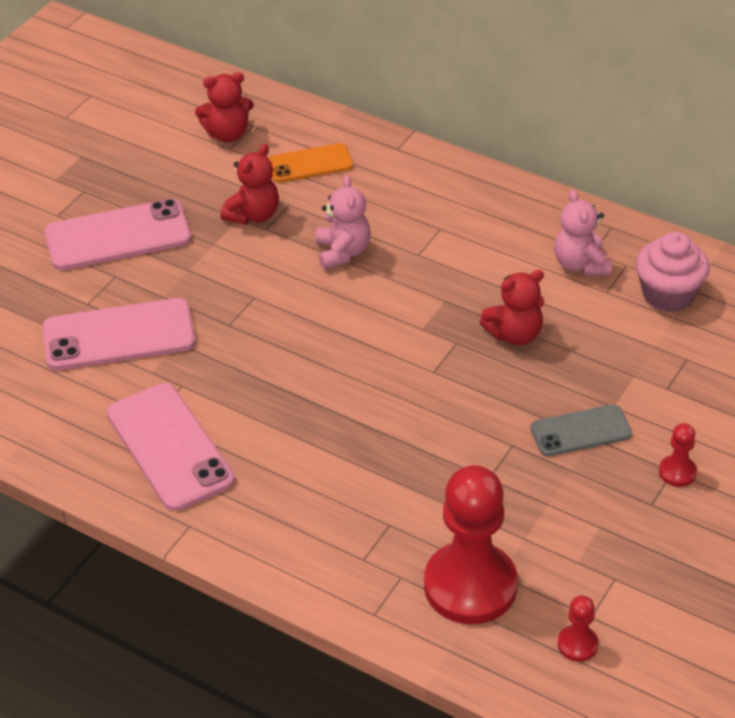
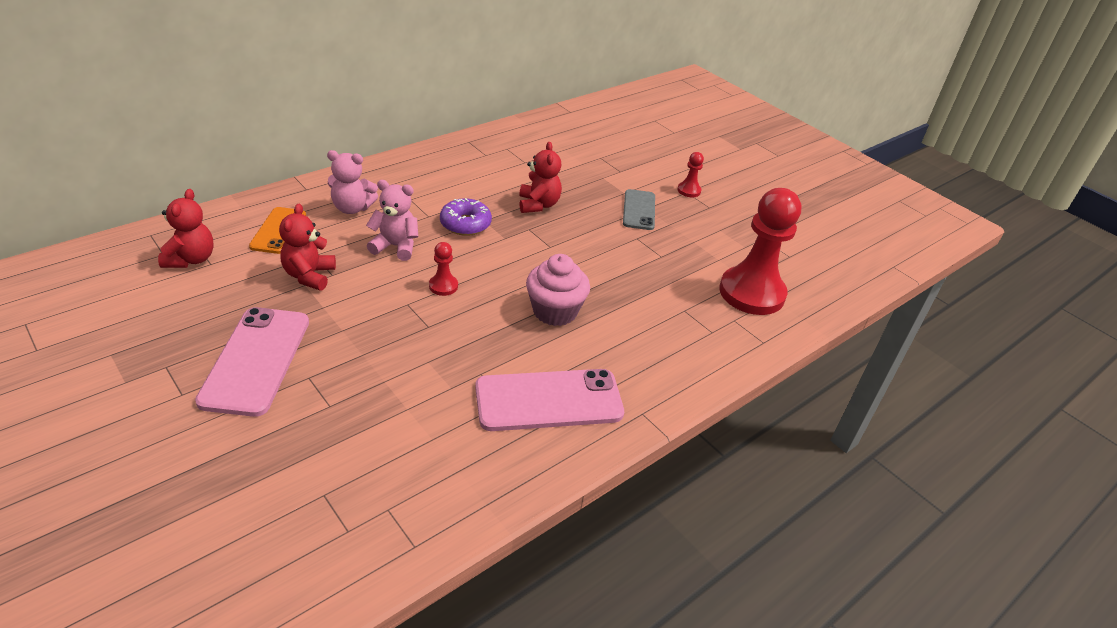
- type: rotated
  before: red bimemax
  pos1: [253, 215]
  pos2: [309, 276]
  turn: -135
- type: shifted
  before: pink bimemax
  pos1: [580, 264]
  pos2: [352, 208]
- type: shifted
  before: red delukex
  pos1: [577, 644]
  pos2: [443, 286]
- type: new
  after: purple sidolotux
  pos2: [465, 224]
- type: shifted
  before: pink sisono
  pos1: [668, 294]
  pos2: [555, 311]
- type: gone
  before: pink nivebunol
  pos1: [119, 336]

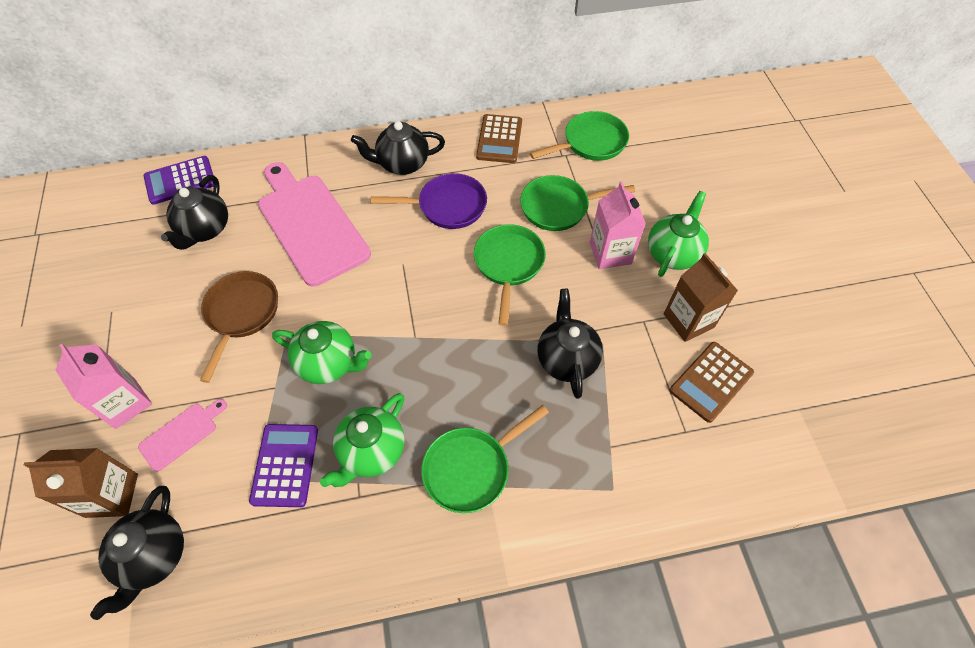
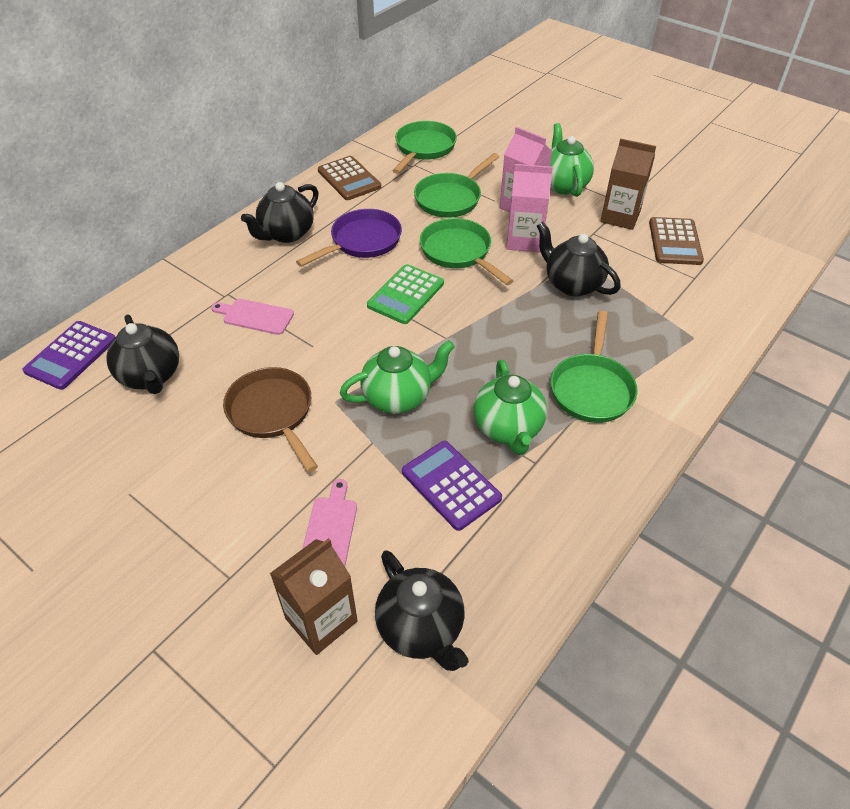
- type: scaled
  before: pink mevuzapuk
  pos1: [310, 225]
  pos2: [255, 316]
  scale: 0.45
- type: new
  after: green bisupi
  pos2: [406, 295]
- type: shifted
  before: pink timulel
  pos1: [125, 403]
  pos2: [524, 240]

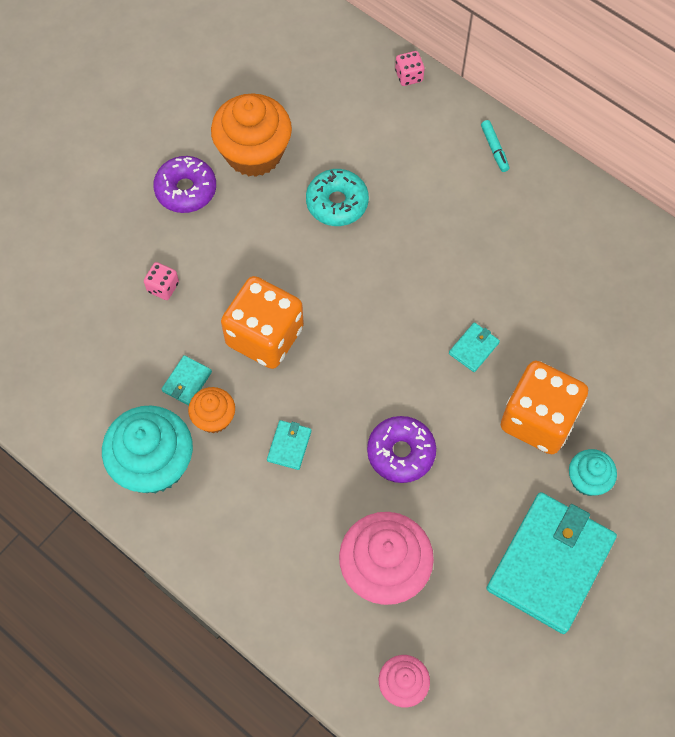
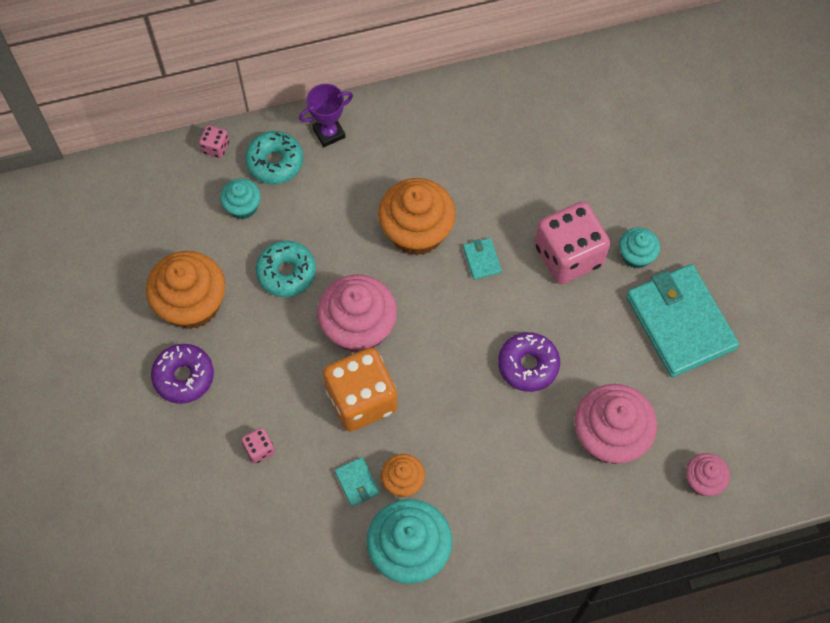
- type: new
  after: turquoise sisono
  pos2: [243, 206]
- type: new
  after: turquoise sidolotux
  pos2: [275, 162]
- type: swapped
  before: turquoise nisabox
  after: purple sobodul
  pos1: [494, 149]
  pos2: [329, 133]
- type: new
  after: pink sisono
  pos2: [358, 328]
- type: new
  after: orange sisono
  pos2: [416, 231]
- type: repainted
  before: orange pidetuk
  after: pink pidetuk
  pos1: [538, 419]
  pos2: [568, 255]
- type: gone
  before: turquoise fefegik
  pos1: [289, 446]

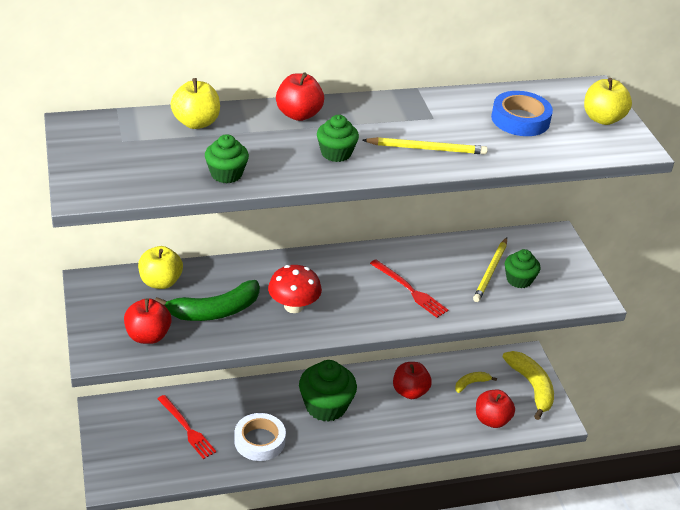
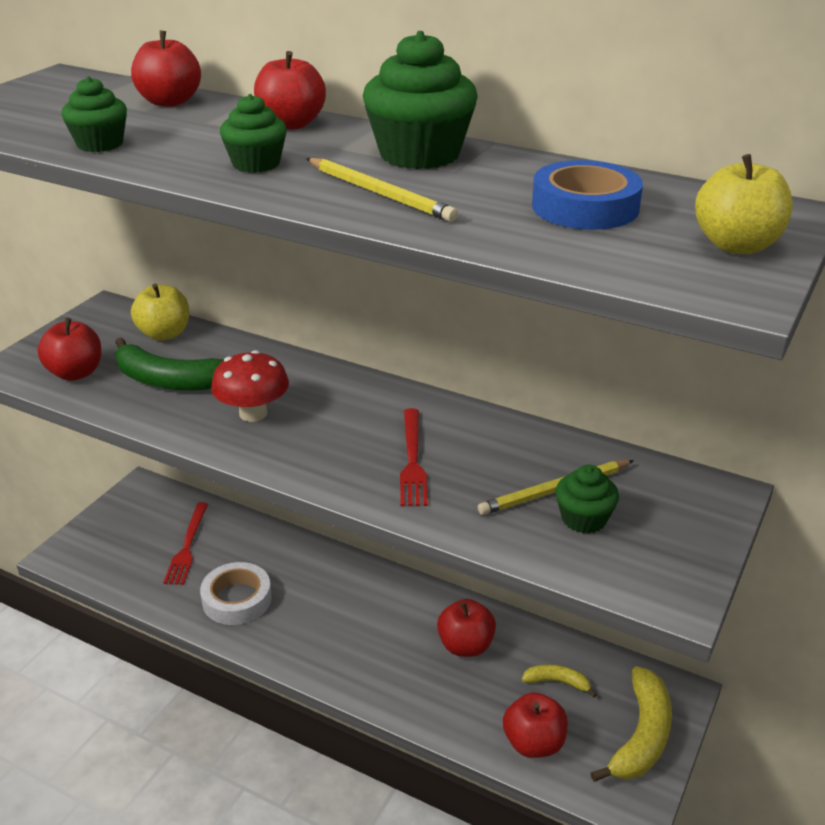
- type: repainted
  before: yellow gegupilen
  after: red gegupilen
  pos1: [196, 123]
  pos2: [169, 102]
- type: shifted
  before: green sisono
  pos1: [326, 406]
  pos2: [419, 154]

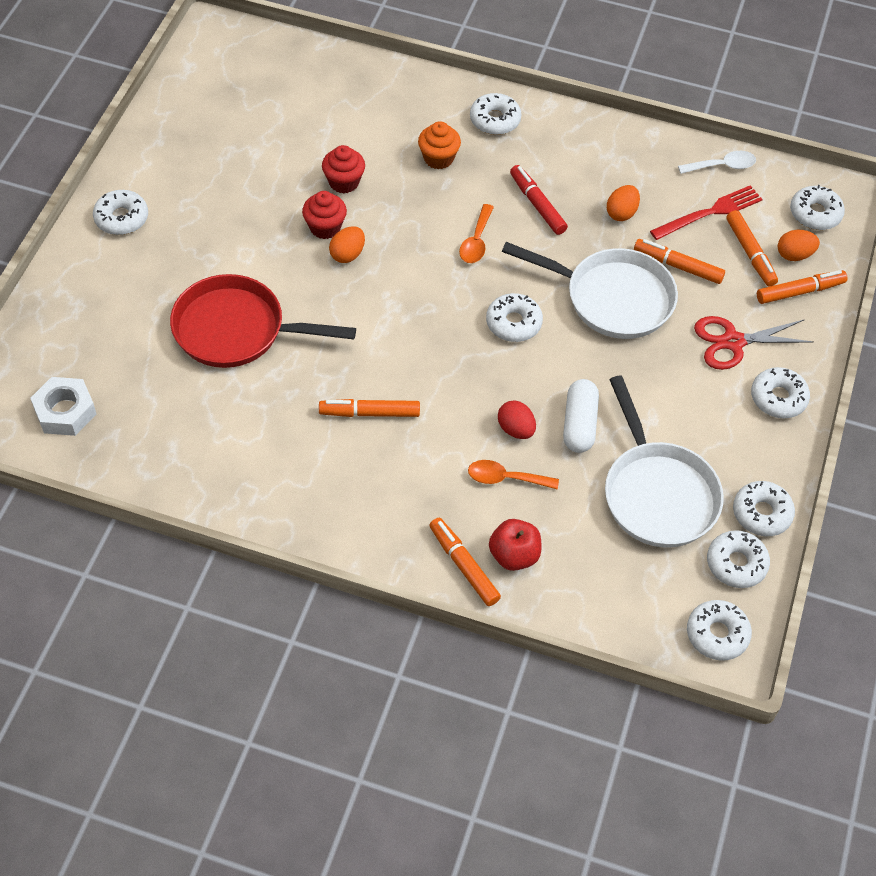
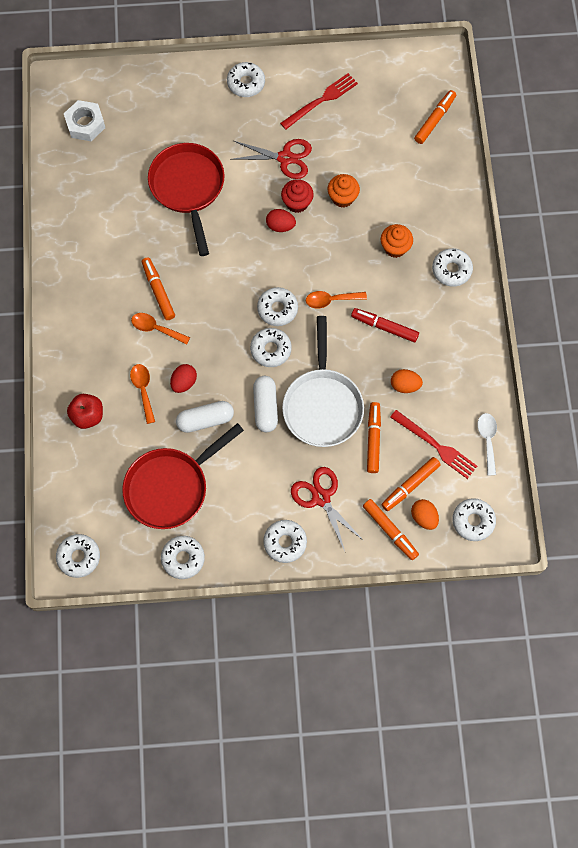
- type: repainted
  before: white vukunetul
  after: red vukunetul
  pos1: [657, 493]
  pos2: [171, 487]
- type: new
  after: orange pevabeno
  pos2: [156, 328]
- type: new
  after: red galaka
  pos2: [285, 158]
- type: new
  after: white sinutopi
  pos2: [265, 407]
- type: shifted
  before: white sidolotux
  pos1: [736, 564]
  pos2: [277, 309]
- type: repainted
  before: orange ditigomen
  after: red ditigomen
  pos1: [347, 254]
  pos2: [280, 226]
- type: new
  after: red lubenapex
  pos2: [321, 101]
- type: repainted
  before: red sisono
  after: orange sisono
  pos1: [344, 182]
  pos2: [342, 197]
- type: rotated
  before: red nisabox
  pos1: [537, 204]
  pos2: [384, 327]
  turn: -105
- type: shifted
  before: orange nisabox
  pos1: [464, 565]
  pos2: [435, 120]
- type: rotated
  before: white pevabeno
  pos1: [722, 166]
  pos2: [487, 440]
  turn: -150

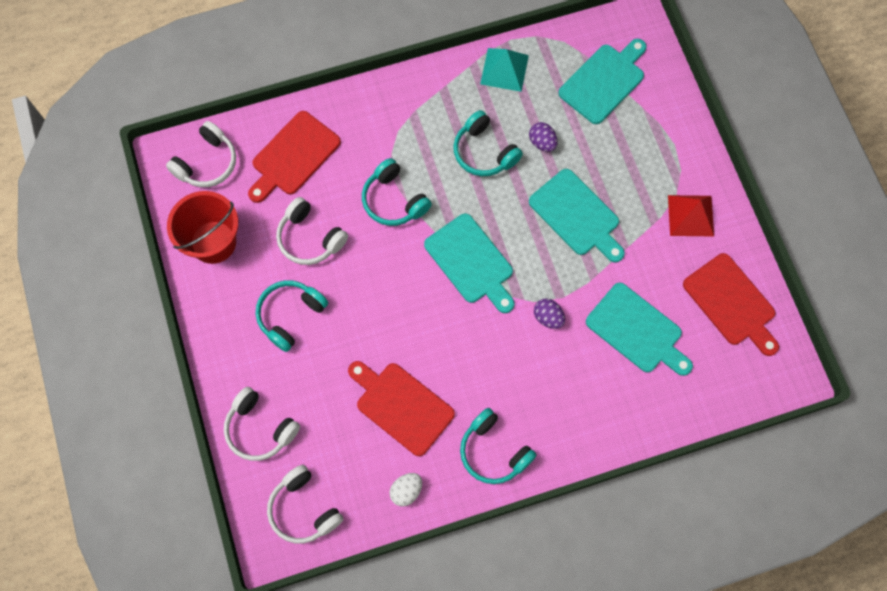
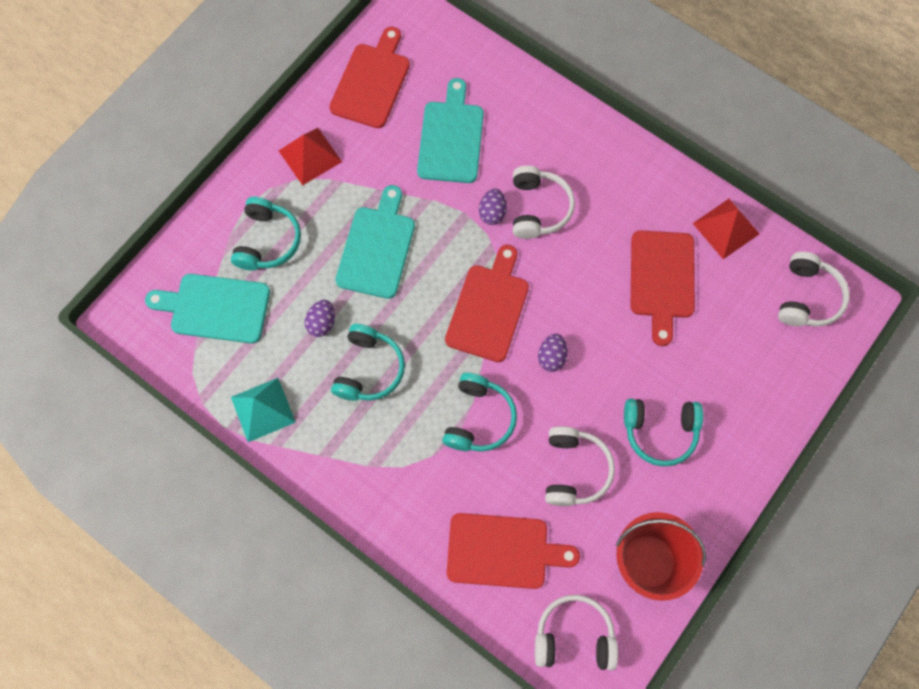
- type: shifted
  before: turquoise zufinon
  pos1: [493, 451]
  pos2: [268, 241]
- type: repainted
  before: turquoise mevuzapuk
  after: red mevuzapuk
  pos1: [471, 262]
  pos2: [489, 308]
- type: shifted
  before: white zufinon
  pos1: [260, 429]
  pos2: [538, 208]
- type: new
  after: purple ditigomen
  pos2: [551, 357]
- type: swapped
  before: white ditigomen
  after: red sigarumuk
  pos1: [406, 491]
  pos2: [726, 228]

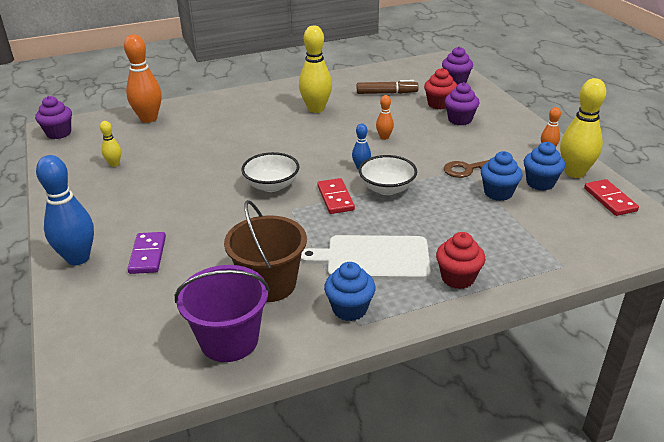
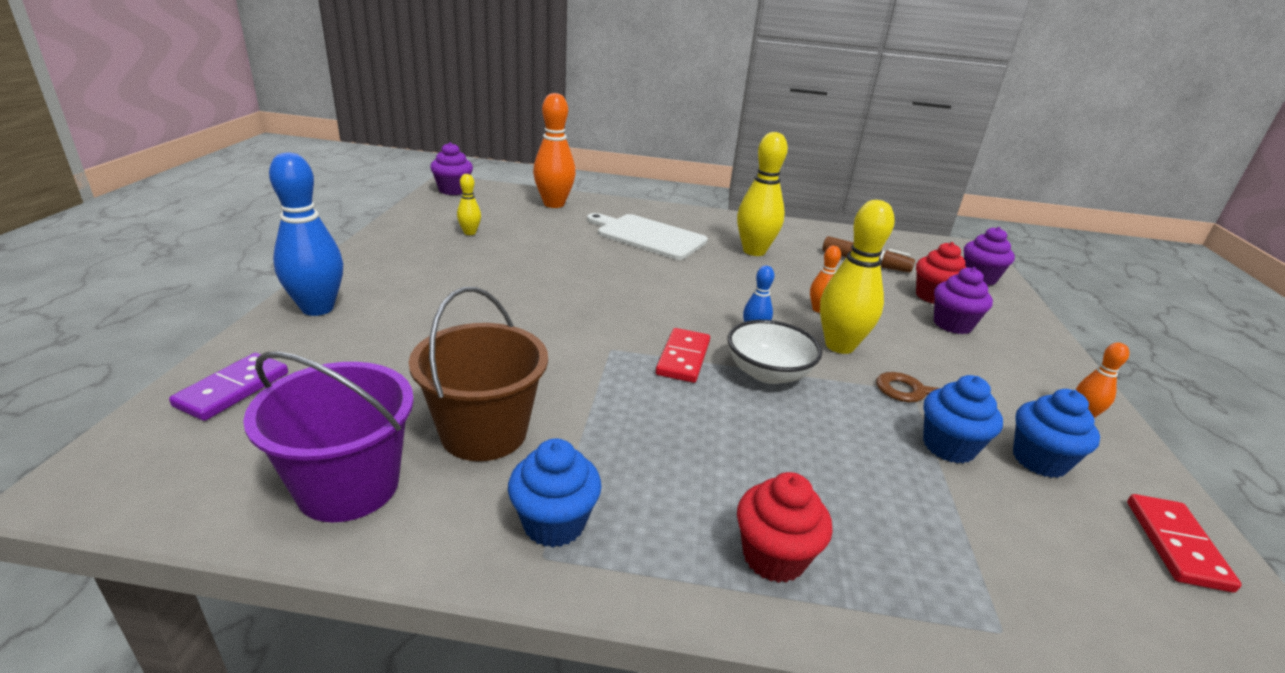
- type: shifted
  before: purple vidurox
  pos1: [147, 255]
  pos2: [232, 389]
- type: shifted
  before: white mevuzapuk
  pos1: [373, 258]
  pos2: [648, 236]
- type: shifted
  before: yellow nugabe
  pos1: [574, 173]
  pos2: [839, 346]
- type: gone
  before: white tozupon
  pos1: [272, 185]

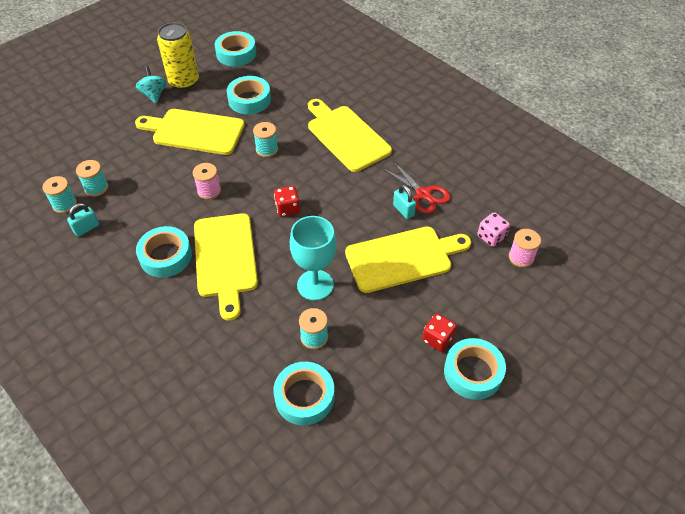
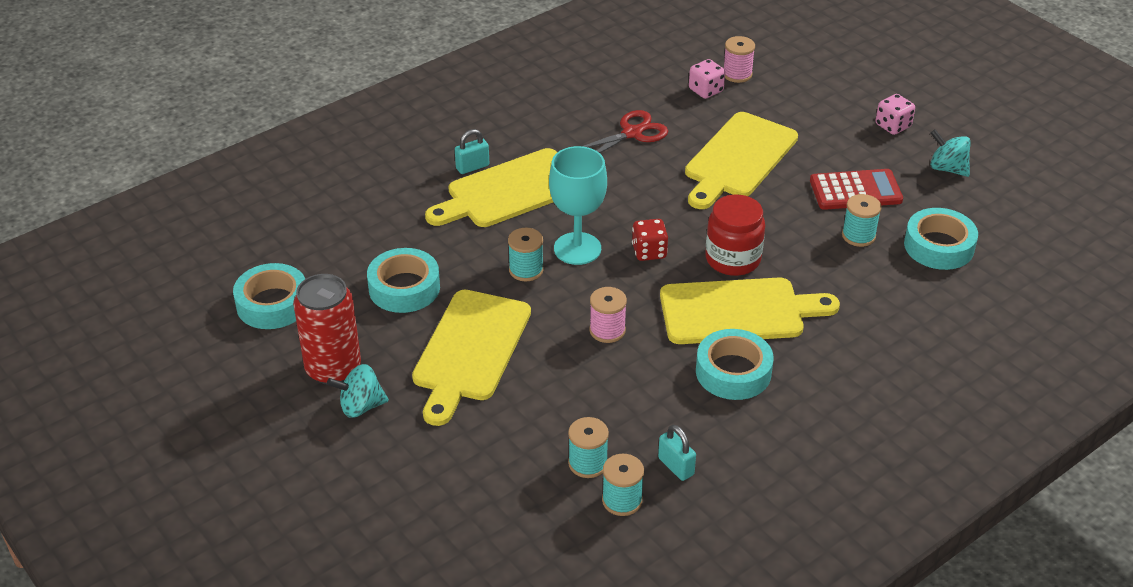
- type: repainted
  before: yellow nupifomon
  after: red nupifomon
  pos1: [184, 81]
  pos2: [333, 368]
- type: shifted
  before: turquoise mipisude
  pos1: [403, 210]
  pos2: [472, 167]
- type: shifted
  before: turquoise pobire
  pos1: [315, 285]
  pos2: [577, 249]
- type: rotated
  before: yellow mevuzapuk
  pos1: [403, 258]
  pos2: [738, 159]
  turn: -135
- type: new
  after: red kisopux
  pos2: [733, 259]
- type: new
  after: red bisupi
  pos2: [855, 190]
- type: swapped
  before: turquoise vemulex
  after: pink pidetuk
  pos1: [473, 372]
  pos2: [893, 126]
- type: new
  after: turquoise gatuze
  pos2: [947, 168]
- type: gone
  before: red pidetuk
  pos1: [437, 339]

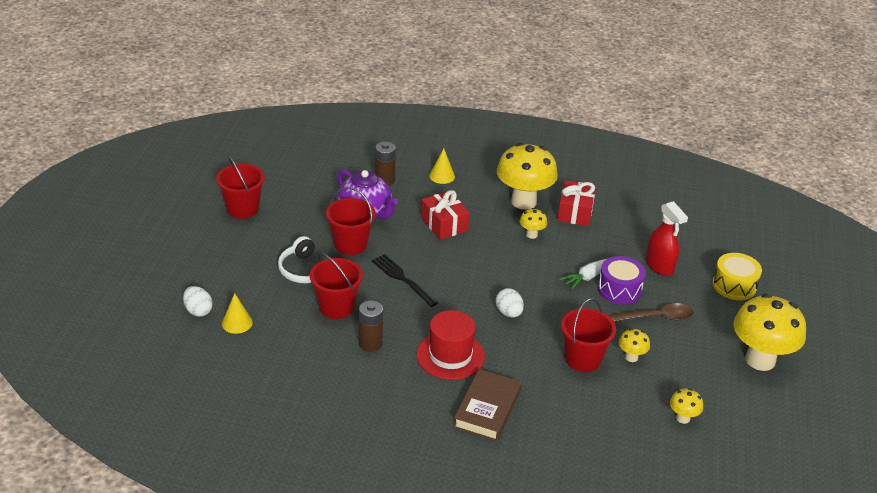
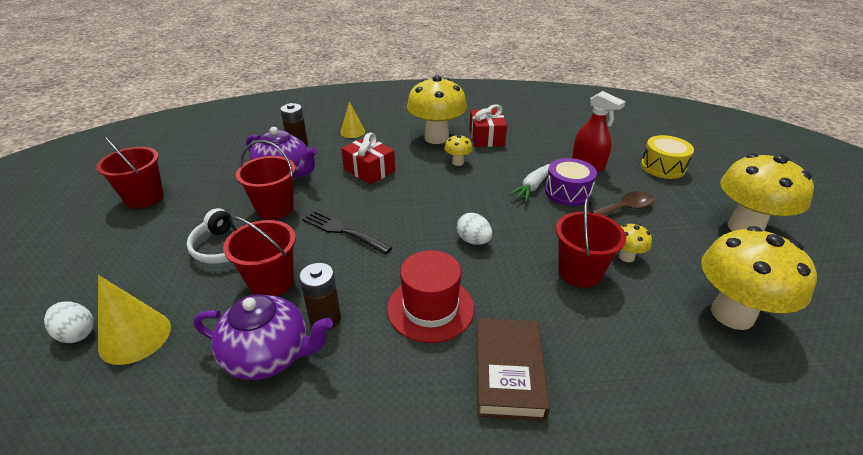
- type: scaled
  before: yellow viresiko
  pos1: [237, 323]
  pos2: [135, 337]
  scale: 1.56
- type: new
  after: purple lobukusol
  pos2: [269, 355]
- type: scaled
  before: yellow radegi
  pos1: [683, 418]
  pos2: [732, 314]
  scale: 2.25

